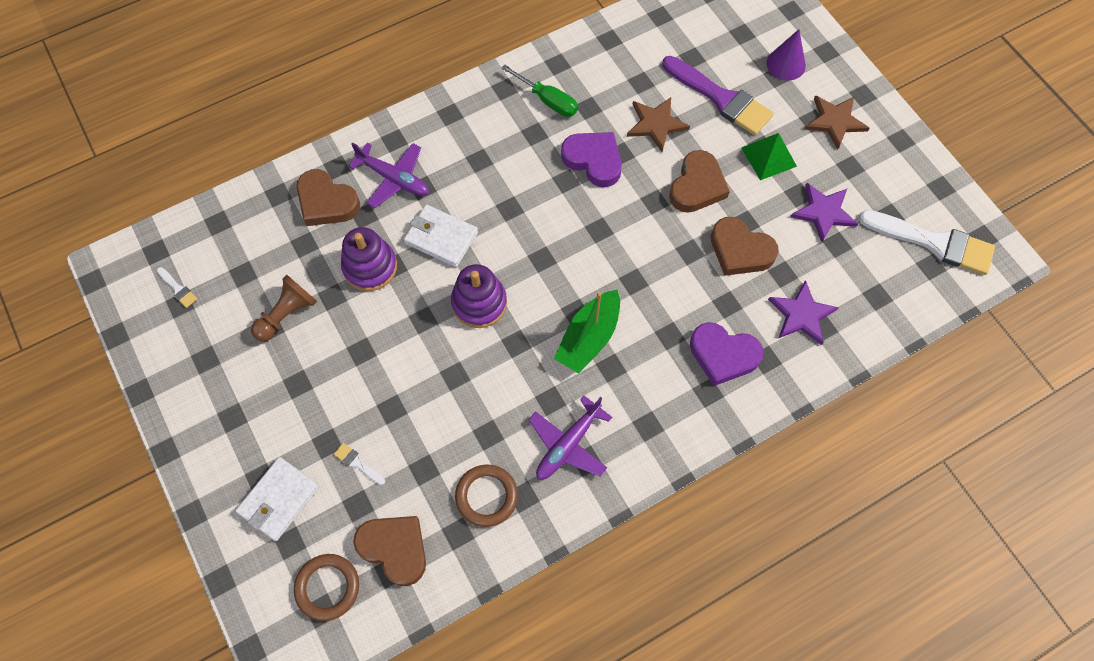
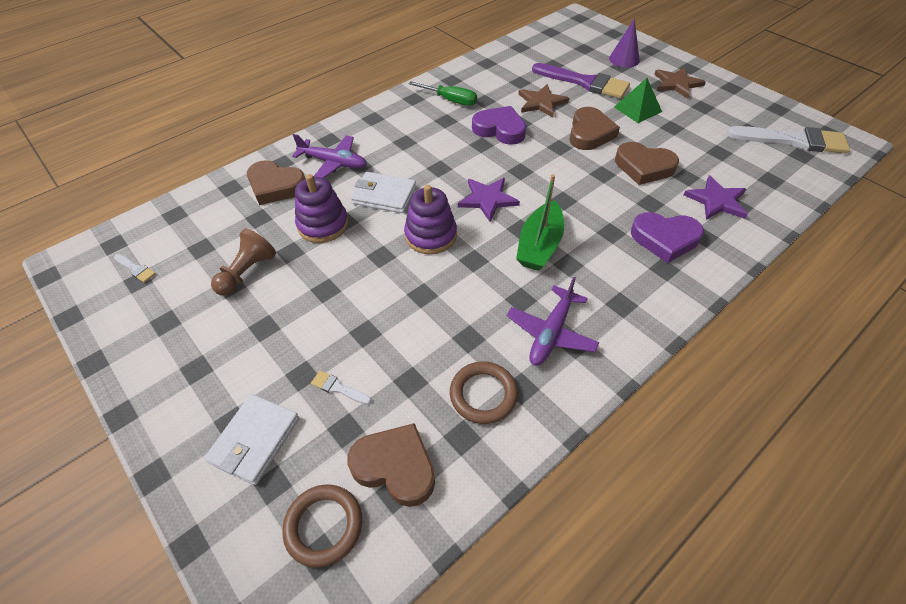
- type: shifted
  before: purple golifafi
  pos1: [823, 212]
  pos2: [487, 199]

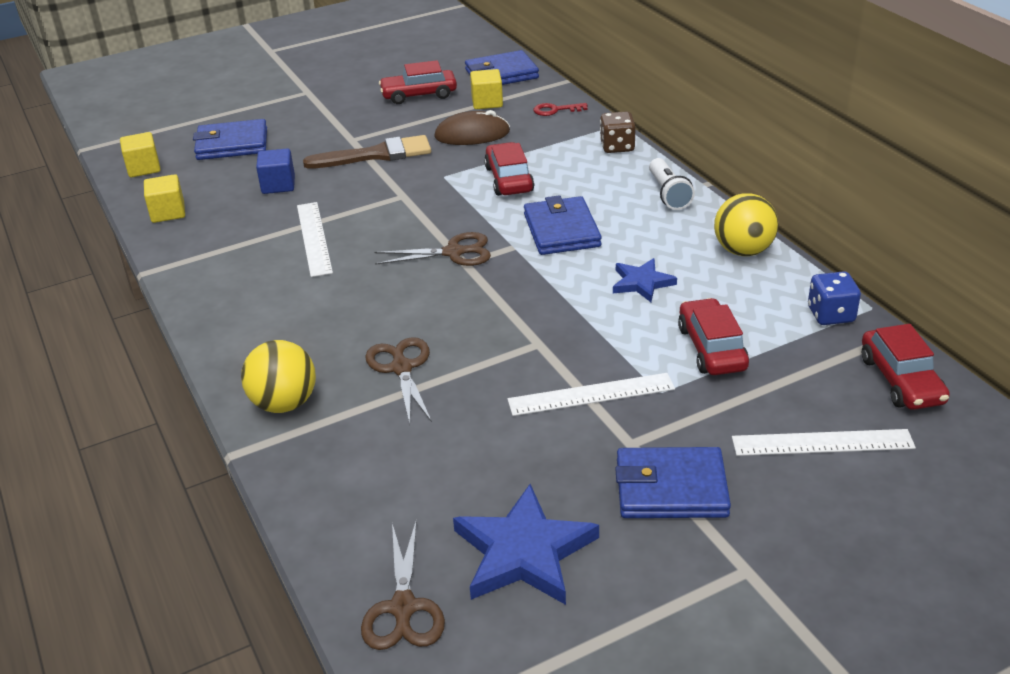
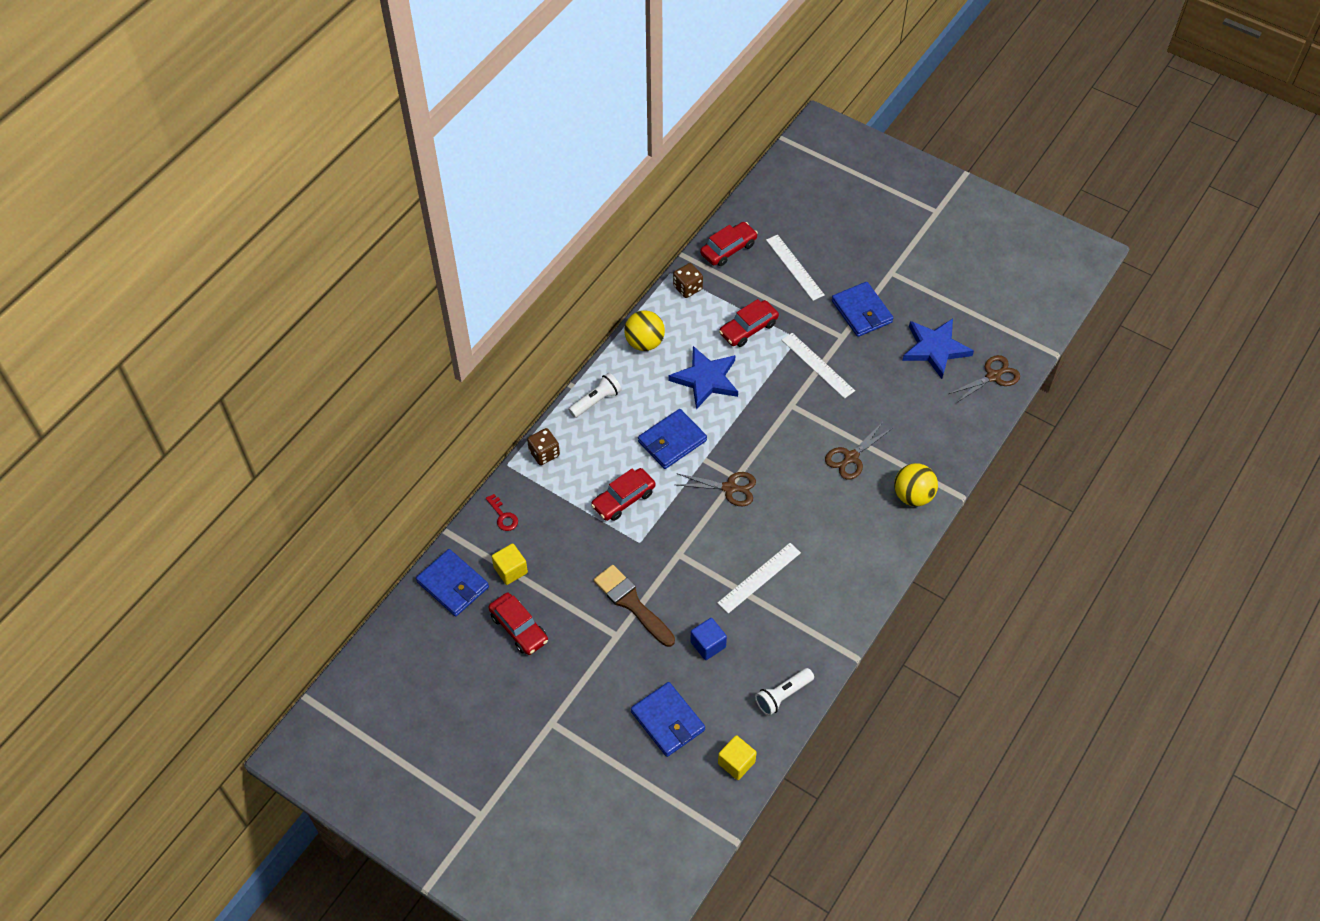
- type: scaled
  before: blue golifafi
  pos1: [642, 283]
  pos2: [706, 379]
  scale: 1.72
- type: repainted
  before: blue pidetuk
  after: brown pidetuk
  pos1: [830, 314]
  pos2: [687, 288]
- type: rotated
  before: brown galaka
  pos1: [453, 252]
  pos2: [729, 488]
  turn: 135
- type: swapped
  before: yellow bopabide
  after: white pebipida
  pos1: [168, 213]
  pos2: [782, 695]
- type: gone
  before: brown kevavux
  pos1: [472, 134]

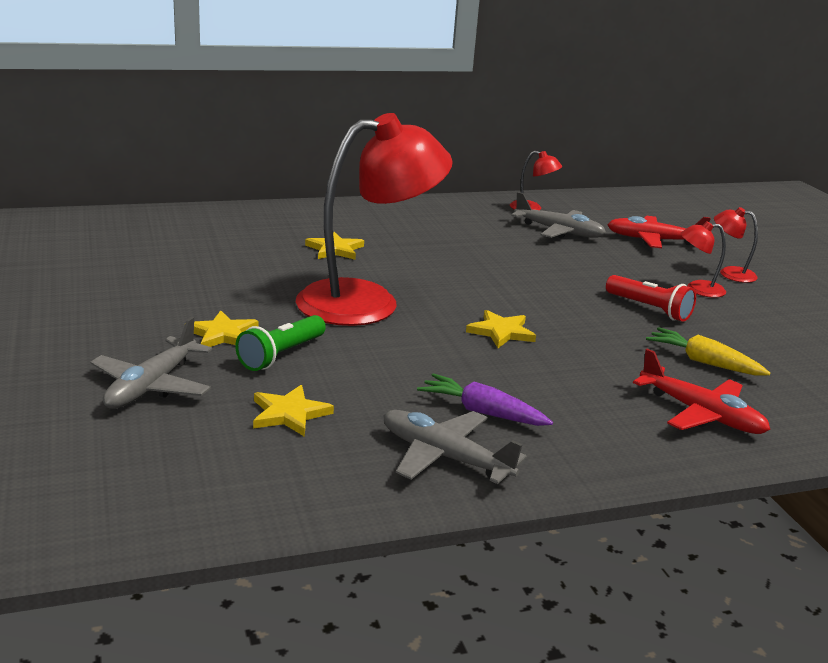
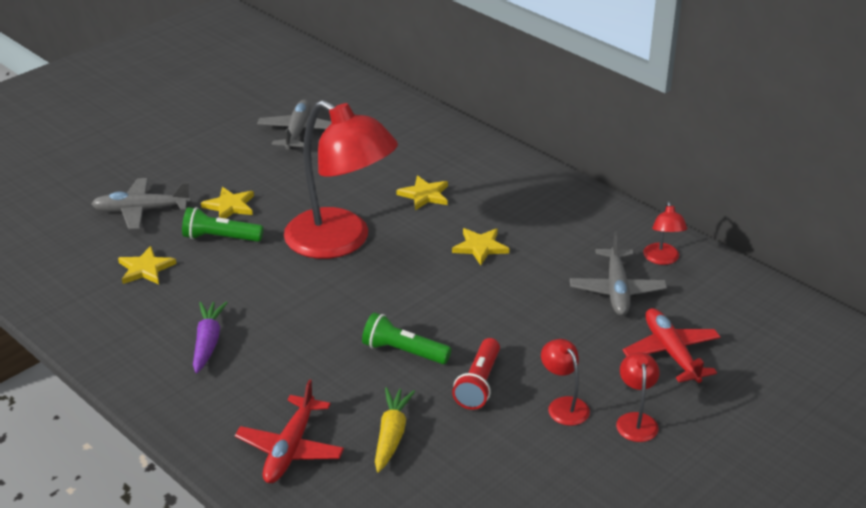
- type: shifted
  before: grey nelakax
  pos1: [445, 457]
  pos2: [297, 132]
- type: new
  after: green pebipida
  pos2: [403, 351]
- type: shifted
  before: yellow golifafi
  pos1: [501, 332]
  pos2: [480, 247]

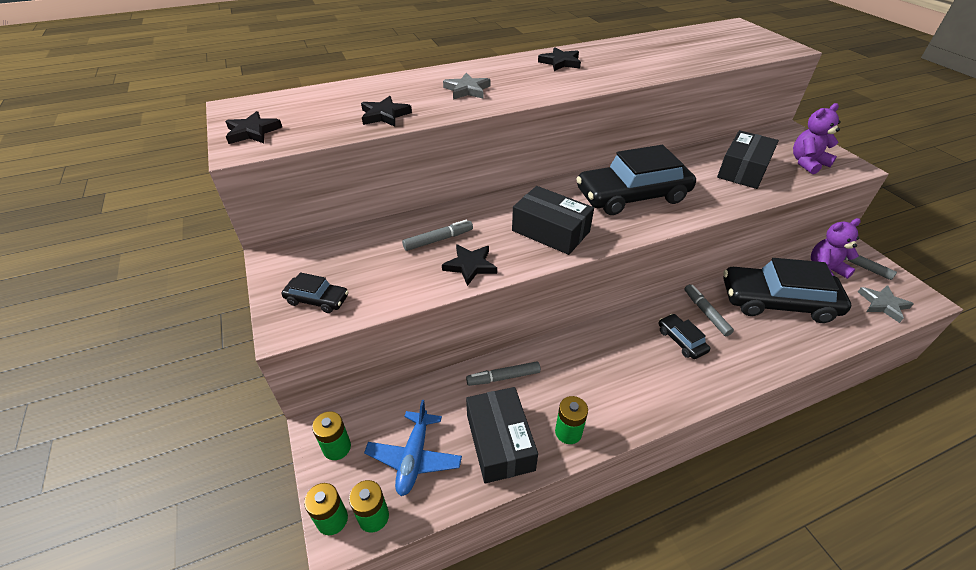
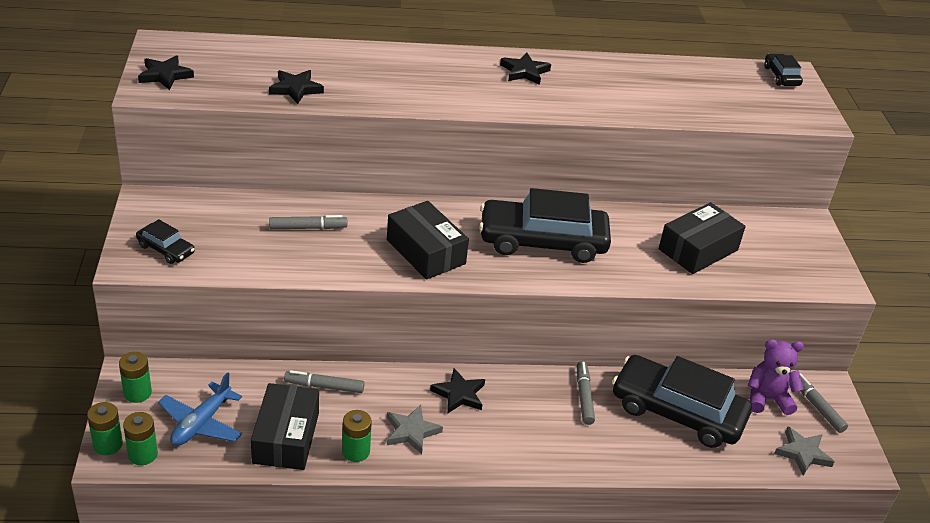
- type: shifted
  before: grey golifafi
  pos1: [467, 90]
  pos2: [411, 432]
- type: shifted
  before: black golifafi
  pos1: [470, 266]
  pos2: [459, 394]
- type: shifted
  before: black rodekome
  pos1: [681, 340]
  pos2: [781, 76]
- type: gone
  before: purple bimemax
  pos1: [807, 163]

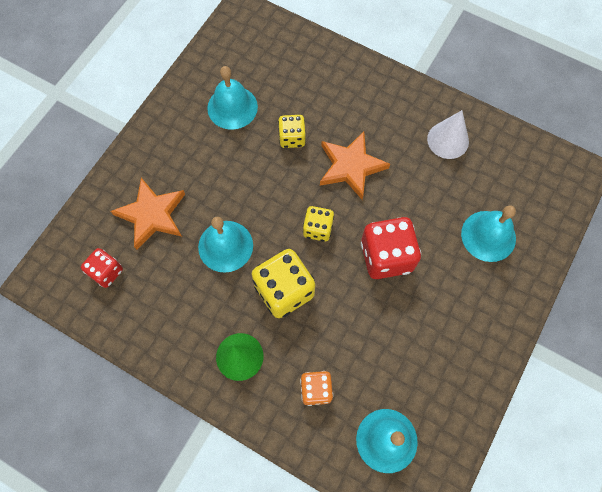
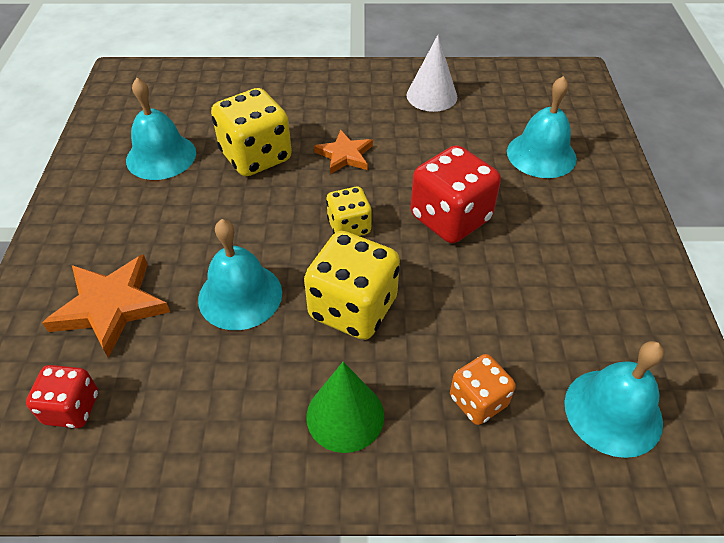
- type: scaled
  before: yellow pidetuk
  pos1: [292, 138]
  pos2: [256, 156]
  scale: 1.73
- type: scaled
  before: orange golifafi
  pos1: [351, 166]
  pos2: [345, 155]
  scale: 0.63

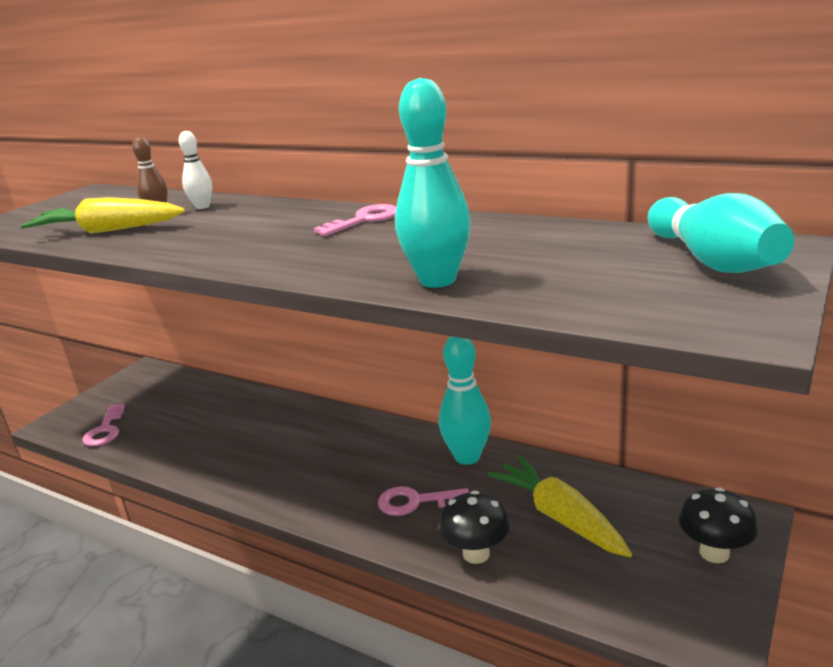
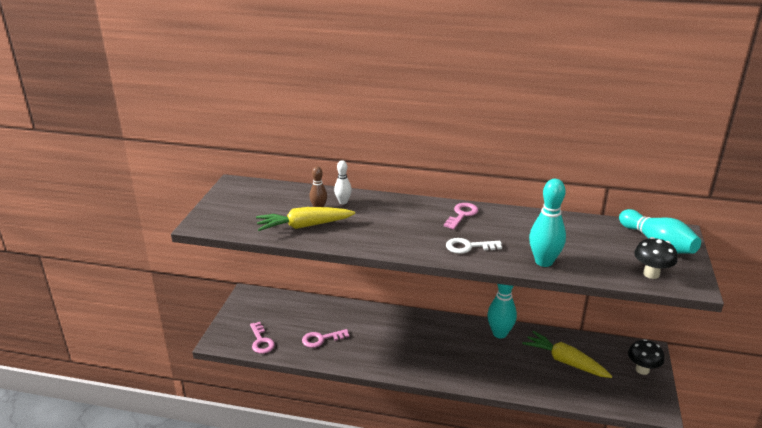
- type: shifted
  before: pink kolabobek
  pos1: [416, 502]
  pos2: [321, 339]
- type: new
  after: white kolabobek
  pos2: [469, 247]
- type: shifted
  before: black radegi
  pos1: [476, 554]
  pos2: [651, 274]

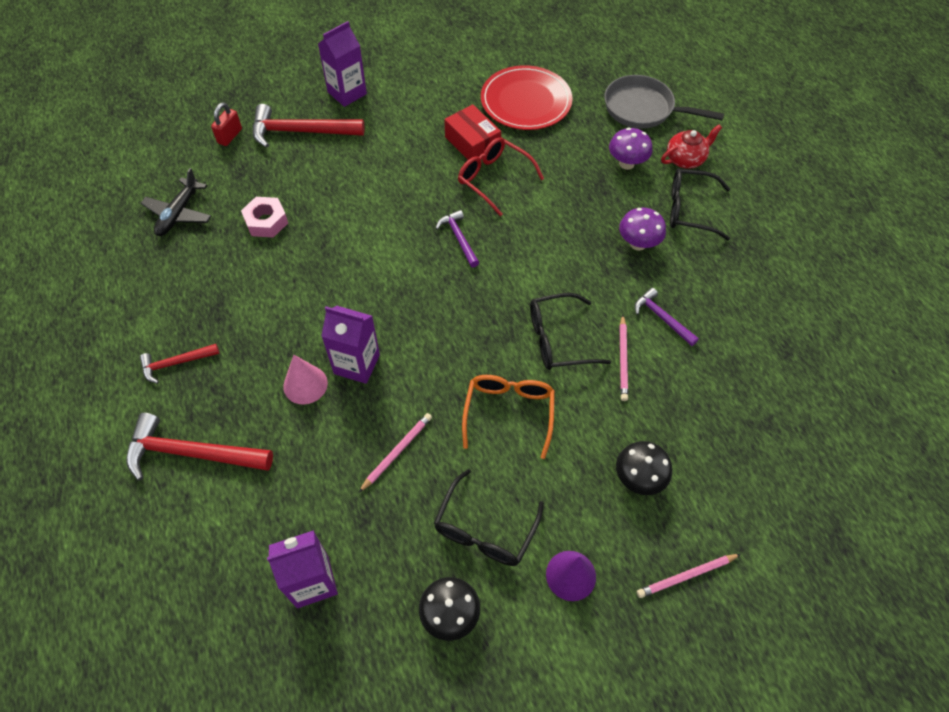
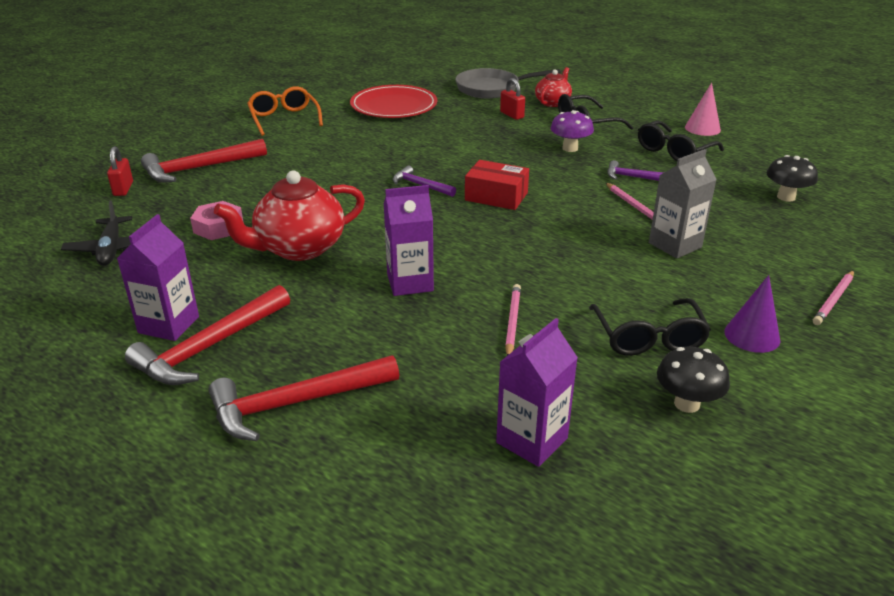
- type: shifted
  before: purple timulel
  pos1: [347, 93]
  pos2: [169, 325]
- type: scaled
  before: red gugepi
  pos1: [176, 363]
  pos2: [209, 347]
  scale: 1.79
- type: new
  after: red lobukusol
  pos2: [299, 248]
- type: shifted
  before: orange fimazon
  pos1: [509, 413]
  pos2: [284, 119]
- type: shifted
  before: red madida
  pos1: [472, 143]
  pos2: [496, 196]
- type: swapped
  before: purple radegi
  after: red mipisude
  pos1: [626, 163]
  pos2: [512, 115]
- type: shifted
  before: black fimazon
  pos1: [558, 339]
  pos2: [674, 151]
- type: new
  after: grey timulel
  pos2: [675, 245]
- type: shifted
  before: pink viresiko
  pos1: [305, 384]
  pos2: [702, 128]
- type: shifted
  before: black radegi
  pos1: [638, 478]
  pos2: [786, 197]
- type: gone
  before: red fimazon
  pos1: [494, 179]

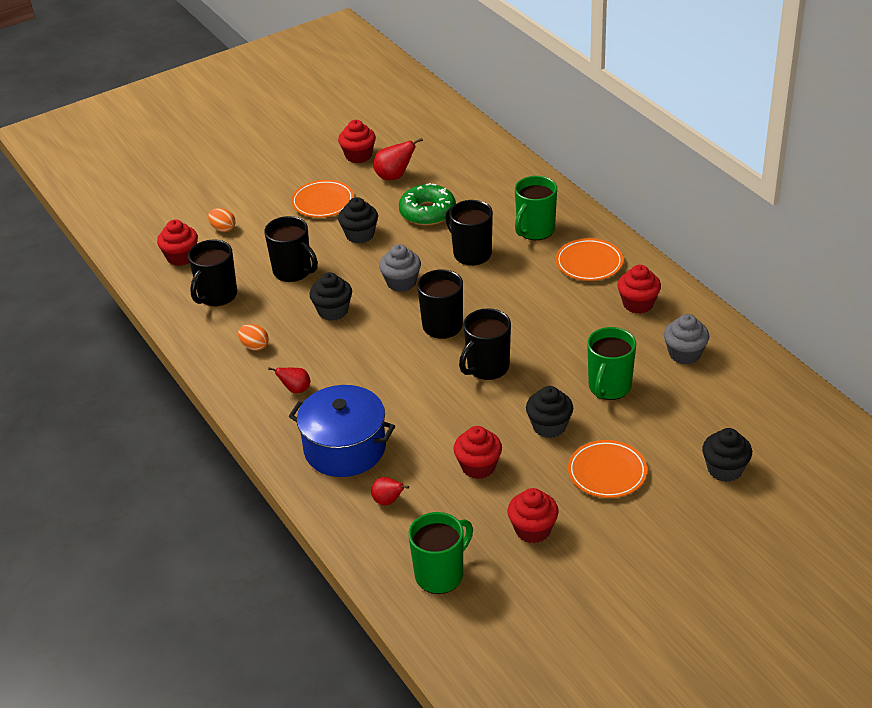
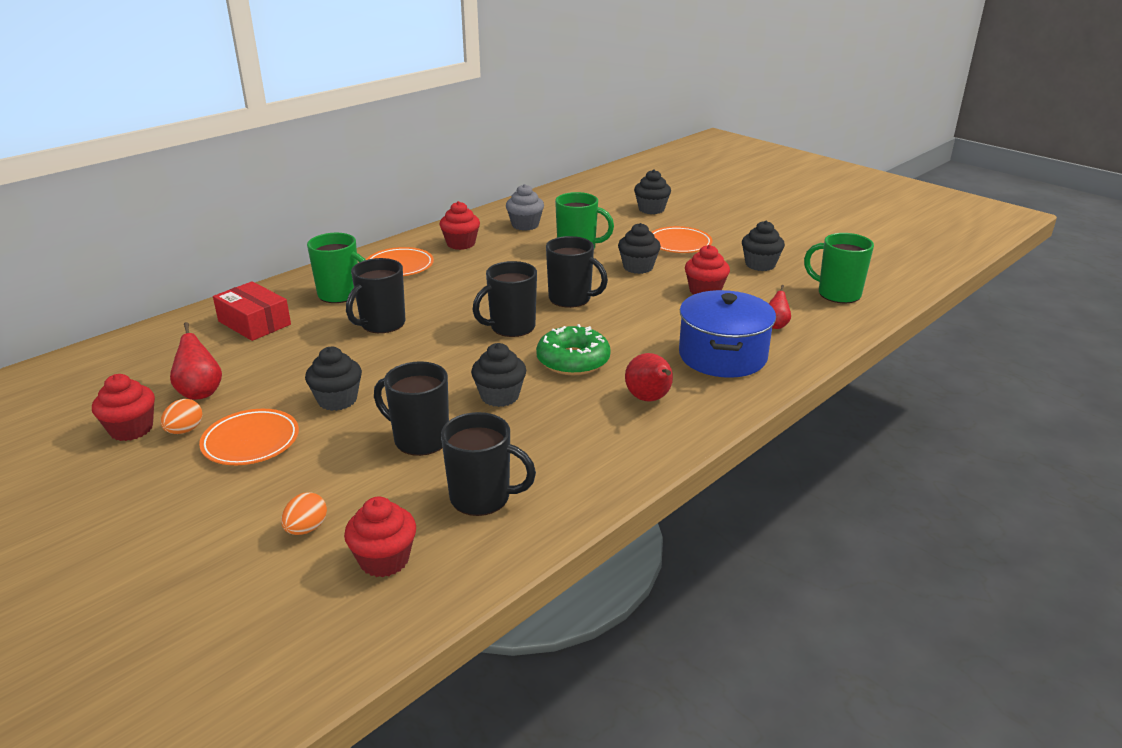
- type: shifted
  before: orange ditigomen
  pos1: [254, 346]
  pos2: [185, 430]
- type: new
  after: red madida
  pos2: [254, 323]
- type: rotated
  before: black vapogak
  pos1: [293, 271]
  pos2: [420, 439]
  turn: -90
- type: shifted
  before: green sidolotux
  pos1: [427, 212]
  pos2: [573, 361]
- type: scaled
  before: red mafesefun
  pos1: [295, 389]
  pos2: [649, 399]
  scale: 1.52
- type: repainted
  before: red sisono
  after: black sisono
  pos1: [533, 530]
  pos2: [760, 265]
- type: gone
  before: grey sisono
  pos1: [401, 282]

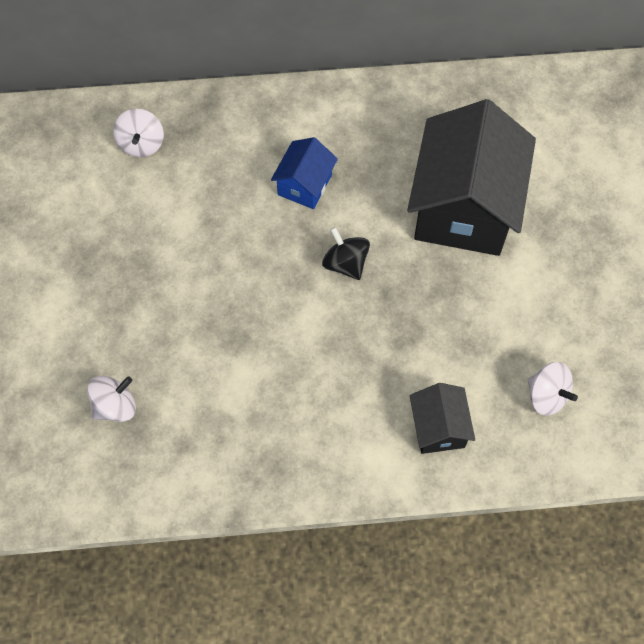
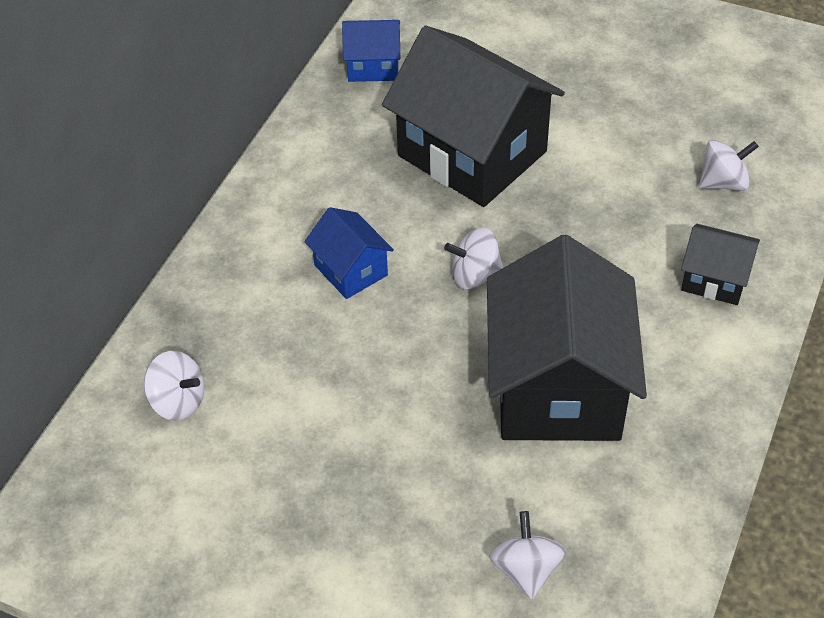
- type: new
  after: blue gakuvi
  pos2: [373, 66]
- type: repainted
  before: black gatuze
  after: white gatuze
  pos1: [345, 263]
  pos2: [474, 275]
- type: new
  after: black gakuvi
  pos2: [558, 387]

